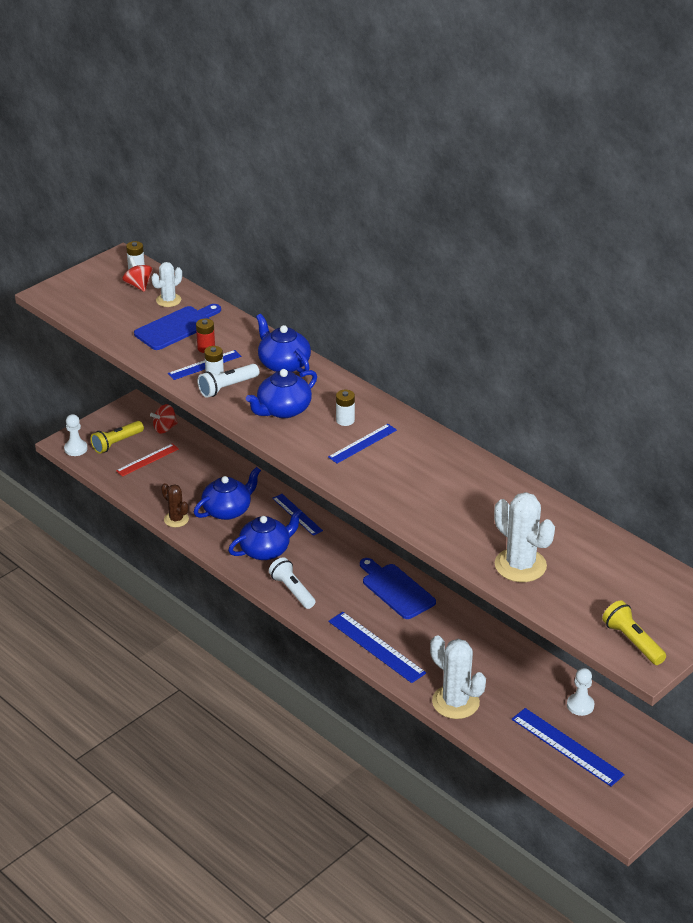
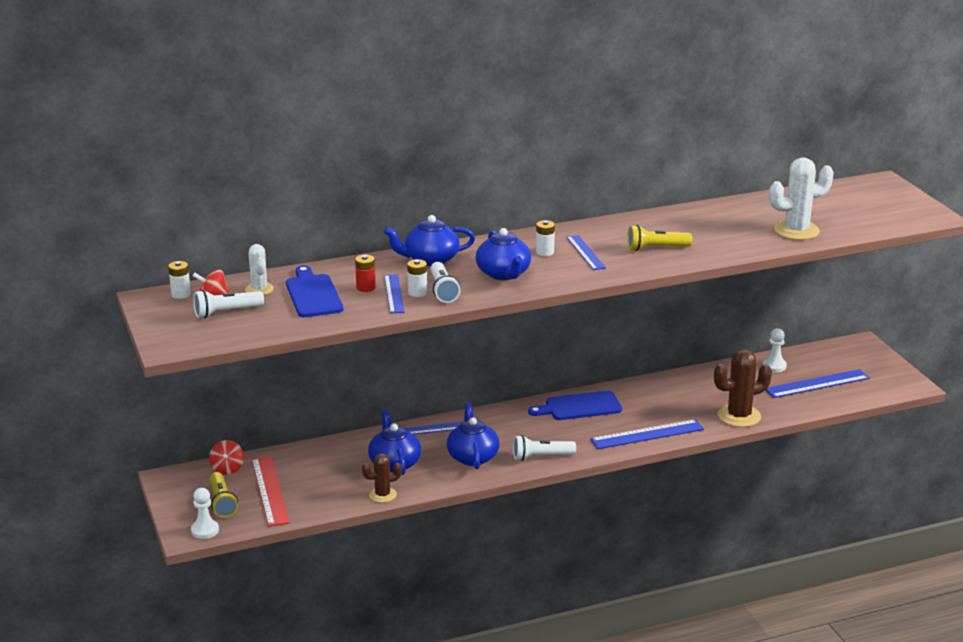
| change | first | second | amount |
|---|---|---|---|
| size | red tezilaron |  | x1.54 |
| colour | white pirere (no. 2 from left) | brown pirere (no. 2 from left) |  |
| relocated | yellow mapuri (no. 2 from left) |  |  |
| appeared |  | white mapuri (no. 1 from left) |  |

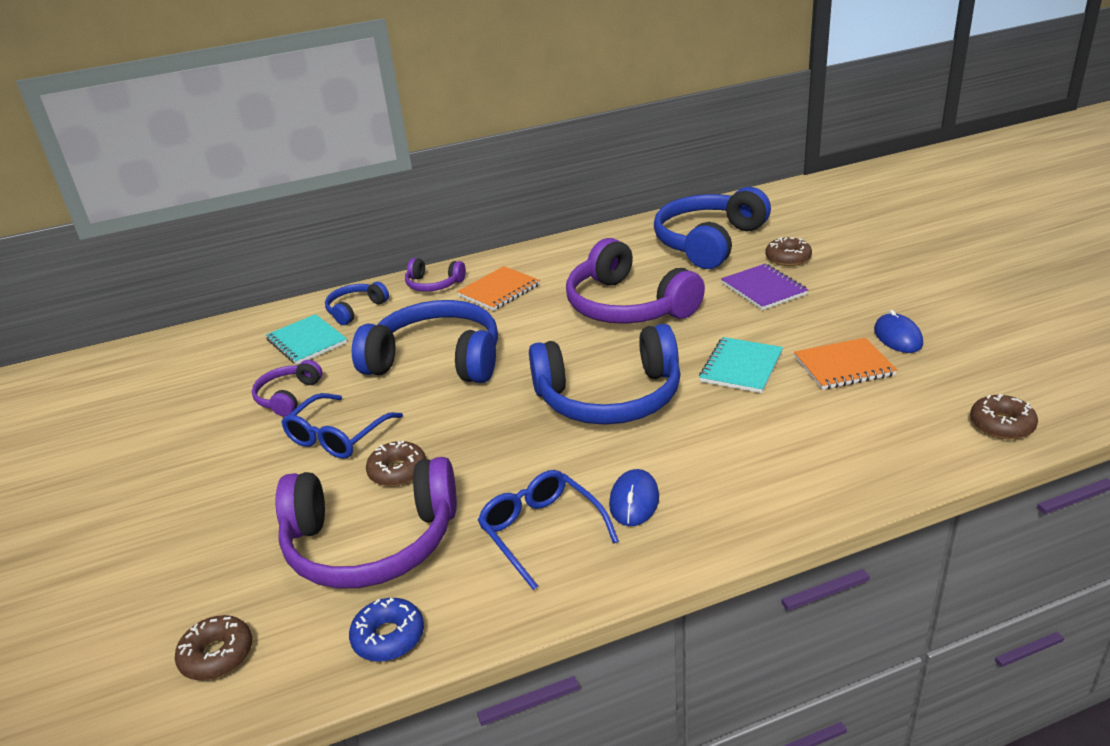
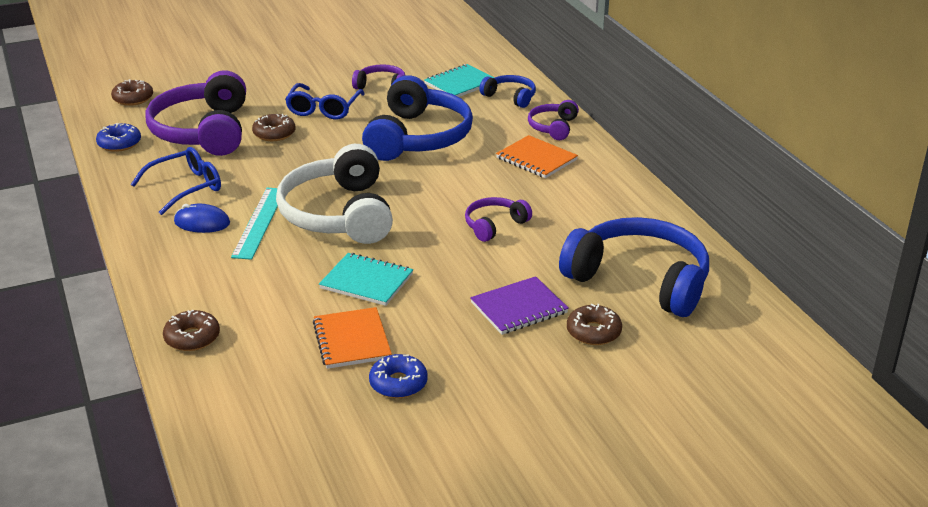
| change | first | second | amount |
|---|---|---|---|
| spun | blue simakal (no. 1 from left in the first image) | blue simakal (no. 2 from left) | 105 degrees counterclockwise |
| colour | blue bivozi (no. 3 from left) | white bivozi |  |
| size | purple bivozi (no. 4 from left in the first image) | purple bivozi (no. 3 from left) | x0.49 |
| exchanged | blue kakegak (no. 2 from left) | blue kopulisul (no. 2 from left) |  |
| relocated | brown kopulisul (no. 4 from left in the first image) | brown kopulisul (no. 2 from left) |  |
| appeared |  | turquoise tezilaron |  |

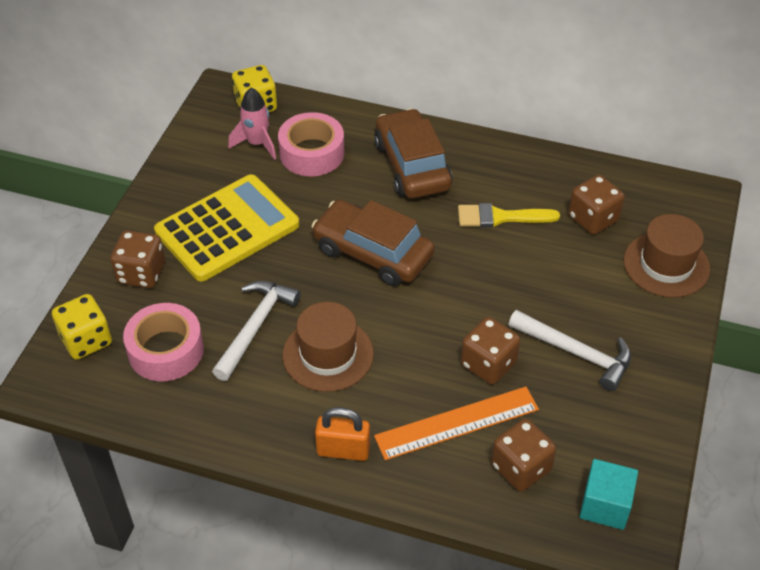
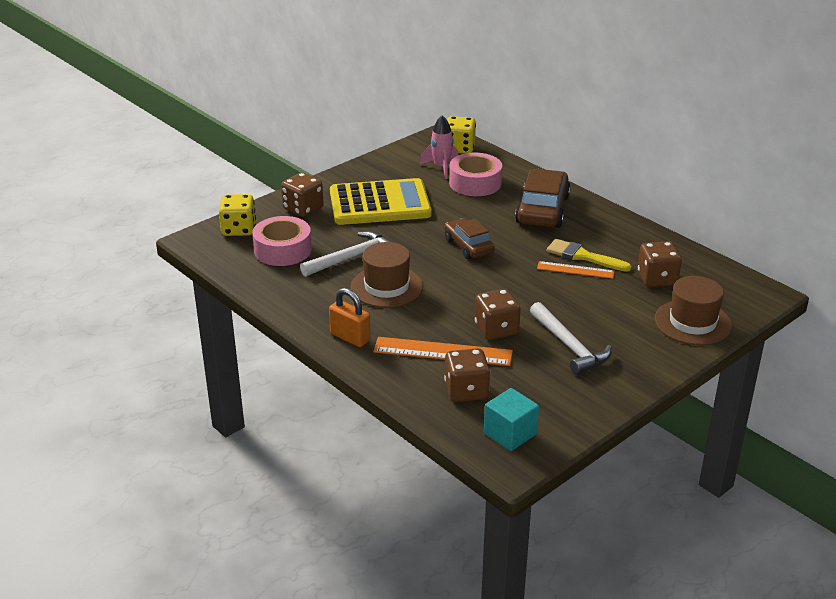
| change | first | second | amount |
|---|---|---|---|
| size | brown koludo (no. 1 from left) |  | x0.63 |
| appeared |  | orange tezilaron (no. 2 from left) |  |

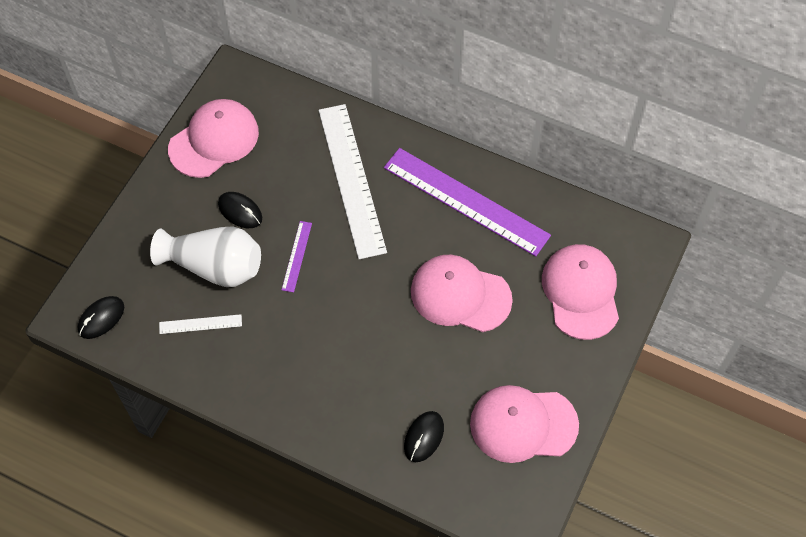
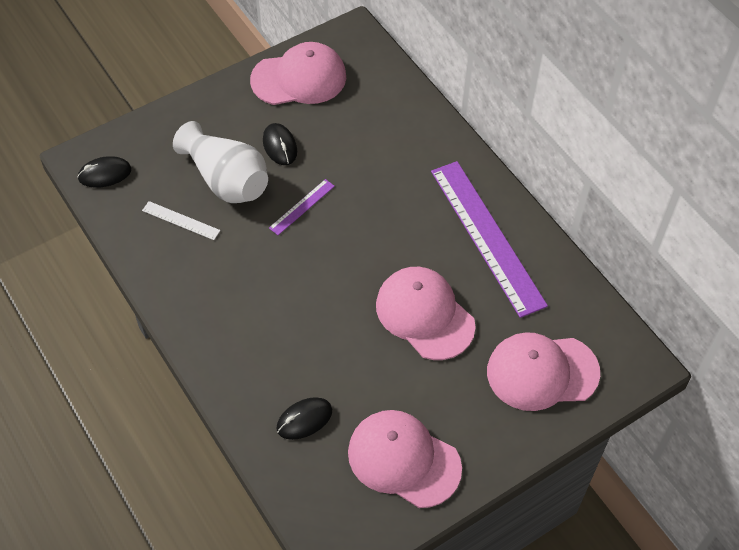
| change | first | second | amount |
|---|---|---|---|
| missing | white tezilaron (no. 2 from left) |  |  |
| spun | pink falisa (no. 4 from left) |  | 120 degrees counterclockwise |

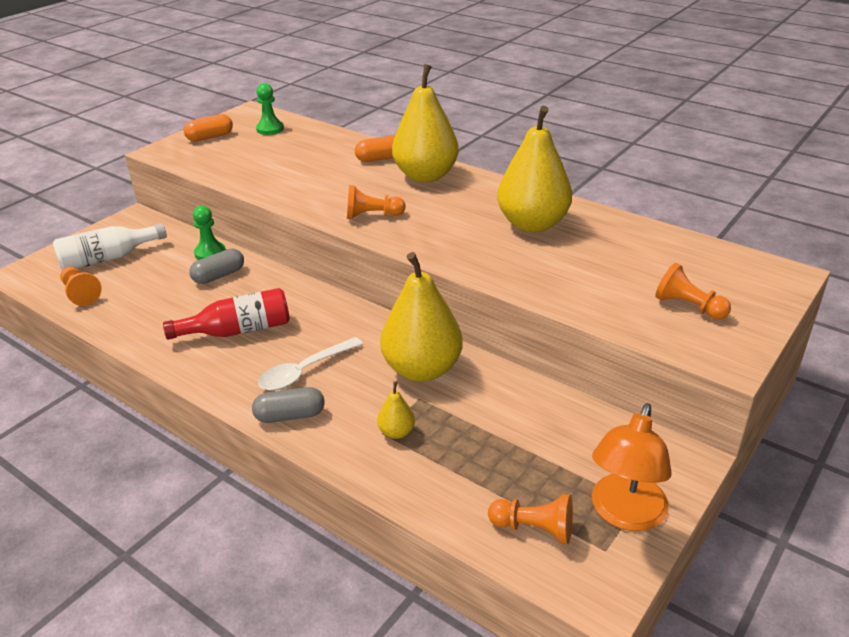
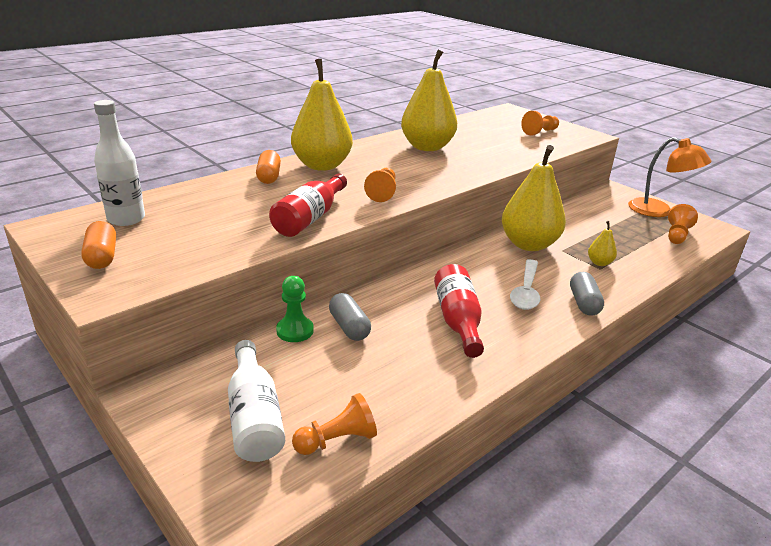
| change | first | second | amount |
|---|---|---|---|
| exchanged | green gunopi (no. 2 from left) | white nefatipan (no. 1 from left) |  |
| spun | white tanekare |  | 45 degrees clockwise |
| appeared |  | red nefatipan (no. 1 from left) |  |

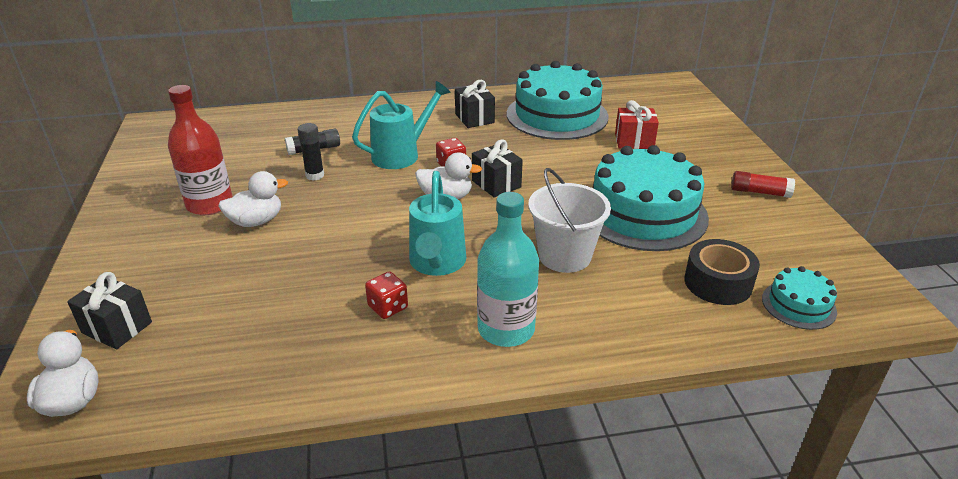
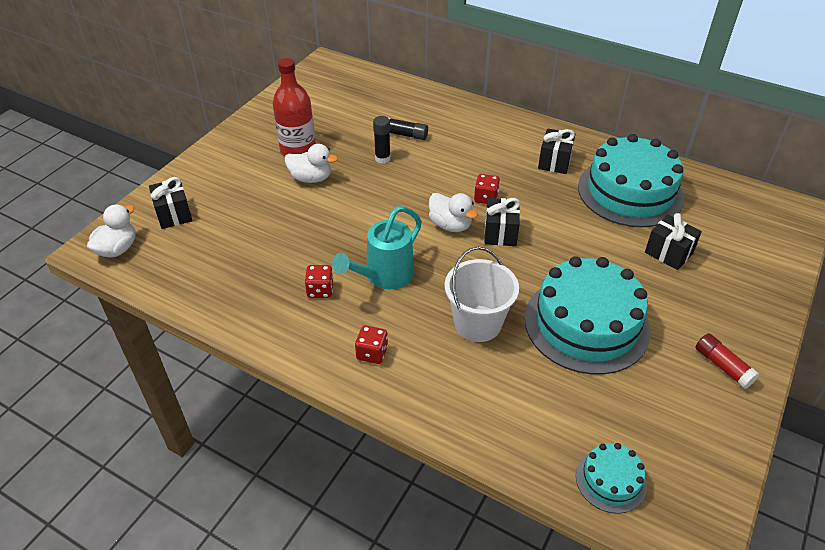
| change | first | second | amount |
|---|---|---|---|
| missing | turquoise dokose (no. 1 from left) |  |  |
| exchanged | turquoise nefatipan | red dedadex (no. 2 from left) |  |
| colour | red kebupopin | black kebupopin (no. 4 from left) |  |
| missing | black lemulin |  |  |

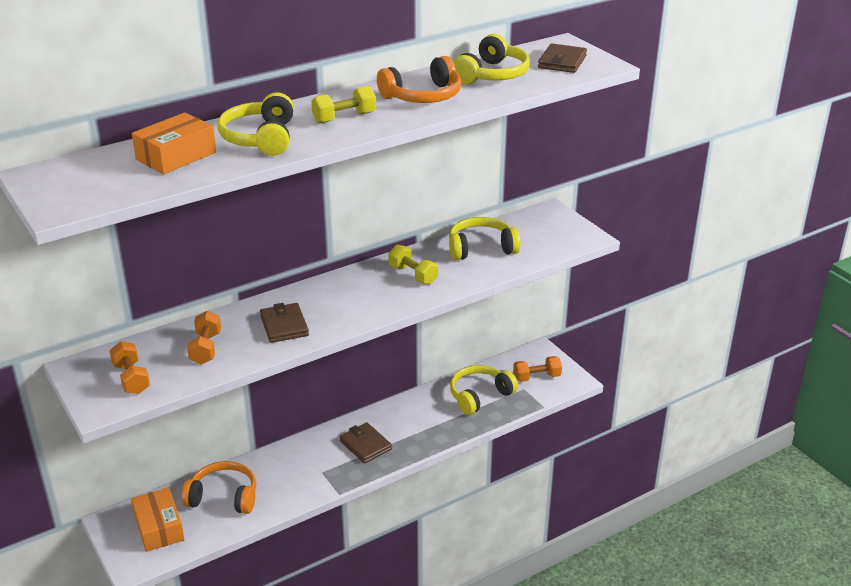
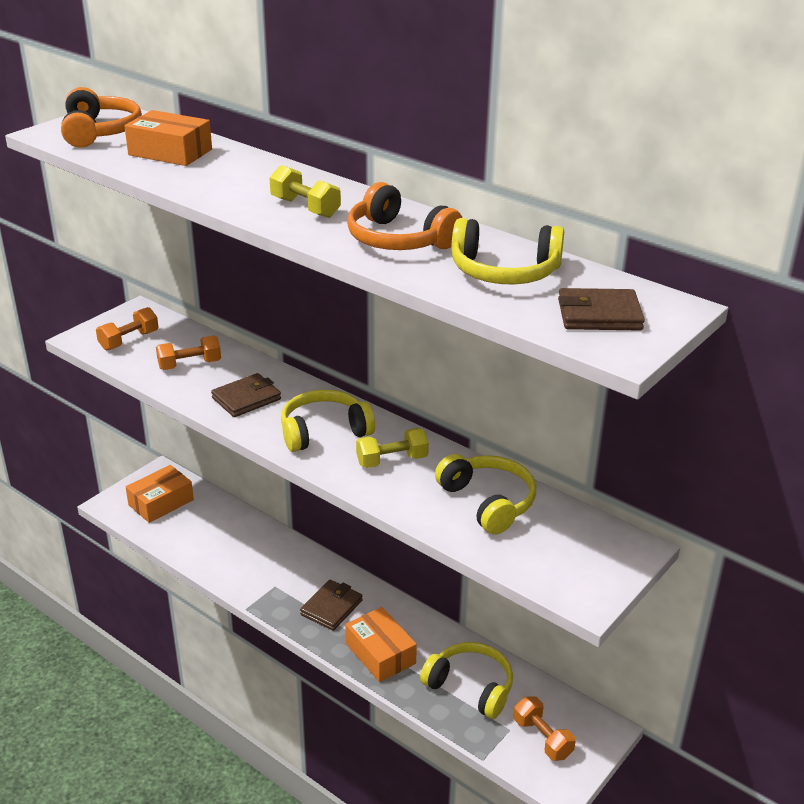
| change | first | second | amount |
|---|---|---|---|
| relocated | orange bivozi (no. 1 from left) |  |  |
| relocated | yellow bivozi (no. 1 from left) |  |  |
| spun | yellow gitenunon (no. 2 from left) |  | 45 degrees clockwise |
| appeared |  | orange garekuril (no. 3 from left) |  |

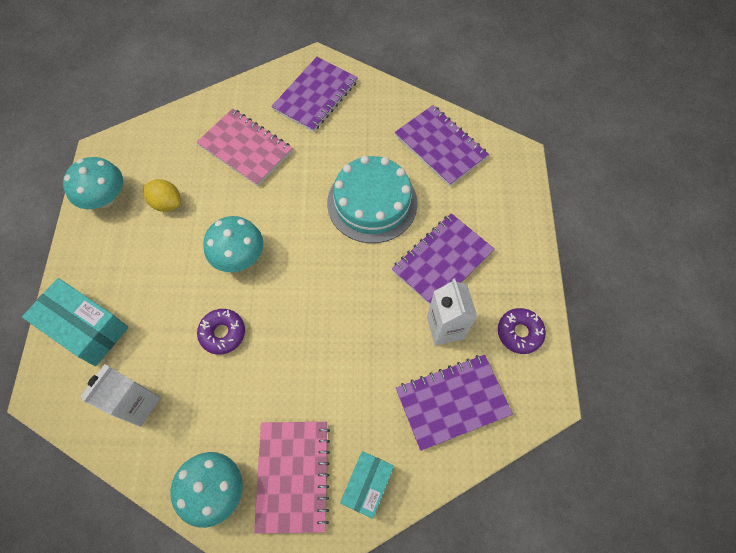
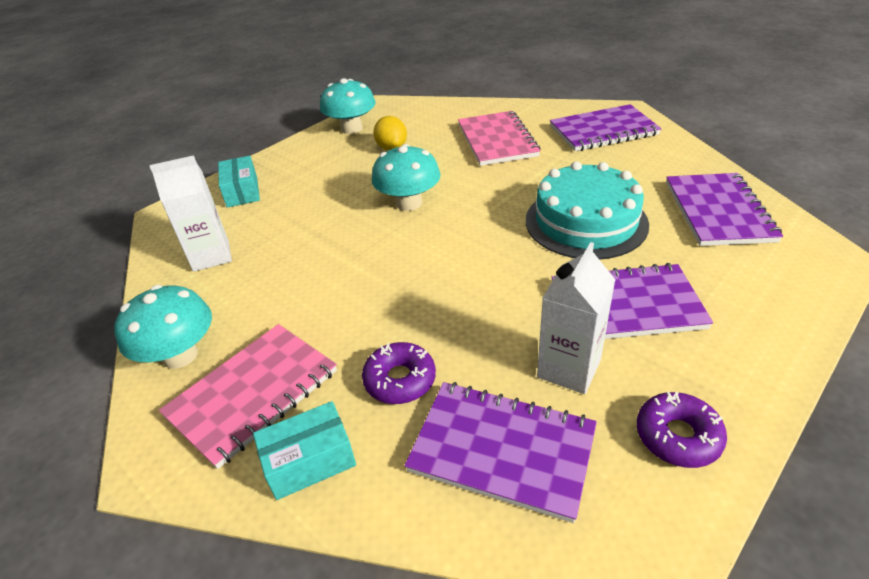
| change | first | second | amount |
|---|---|---|---|
| size | turquoise garekuril (no. 1 from left) |  | x0.64 |
| relocated | purple kopulisul (no. 1 from left) |  |  |

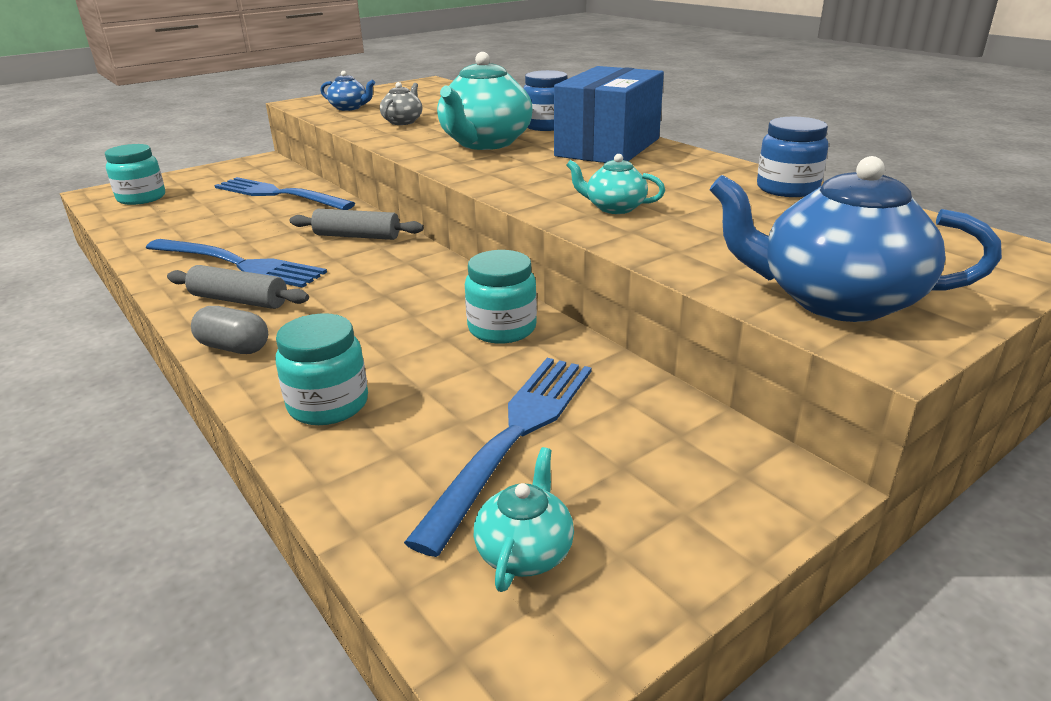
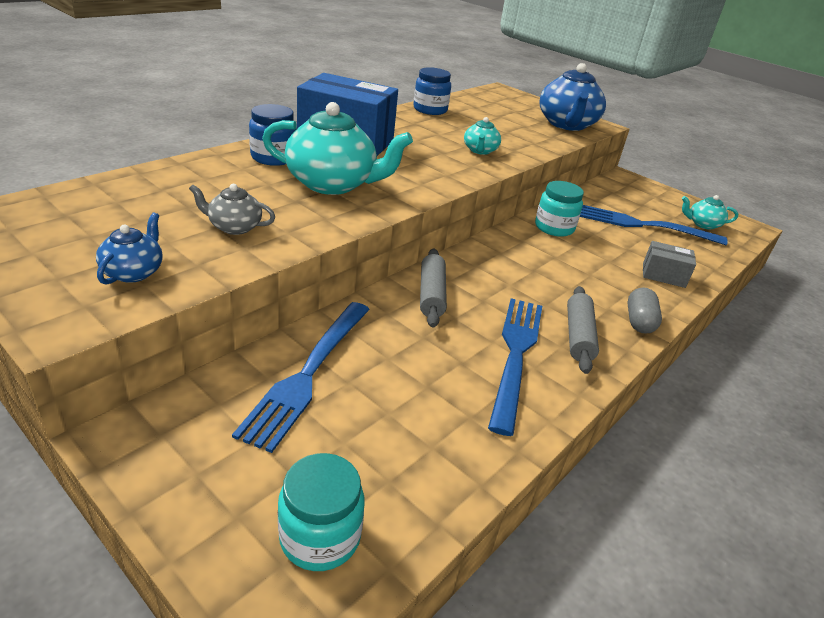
| change | first | second | amount |
|---|---|---|---|
| exchanged | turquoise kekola (no. 2 from left) | grey garekuril |  |

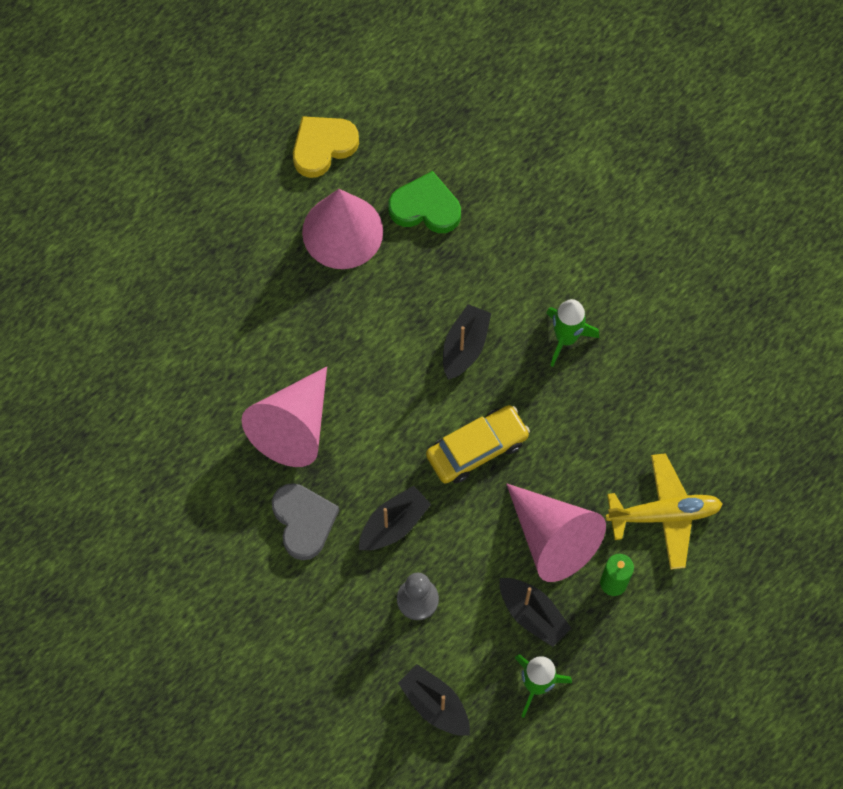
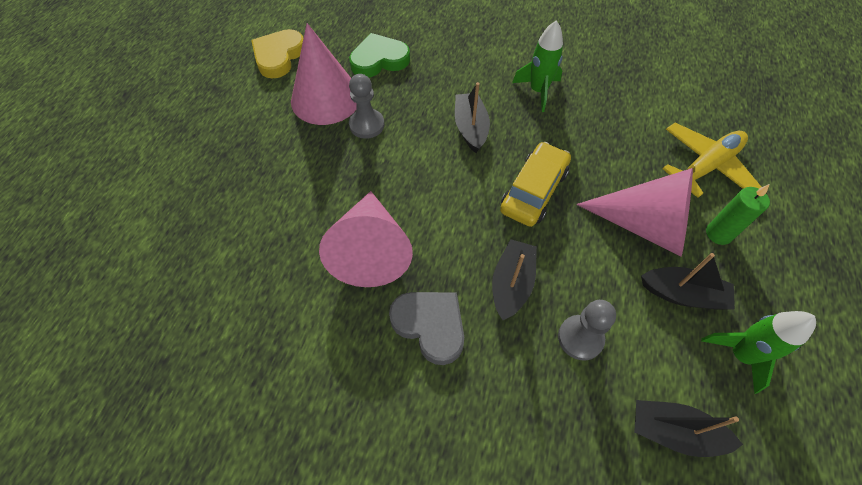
| change | first | second | amount |
|---|---|---|---|
| appeared |  | grey gunopi (no. 1 from left) |  |

